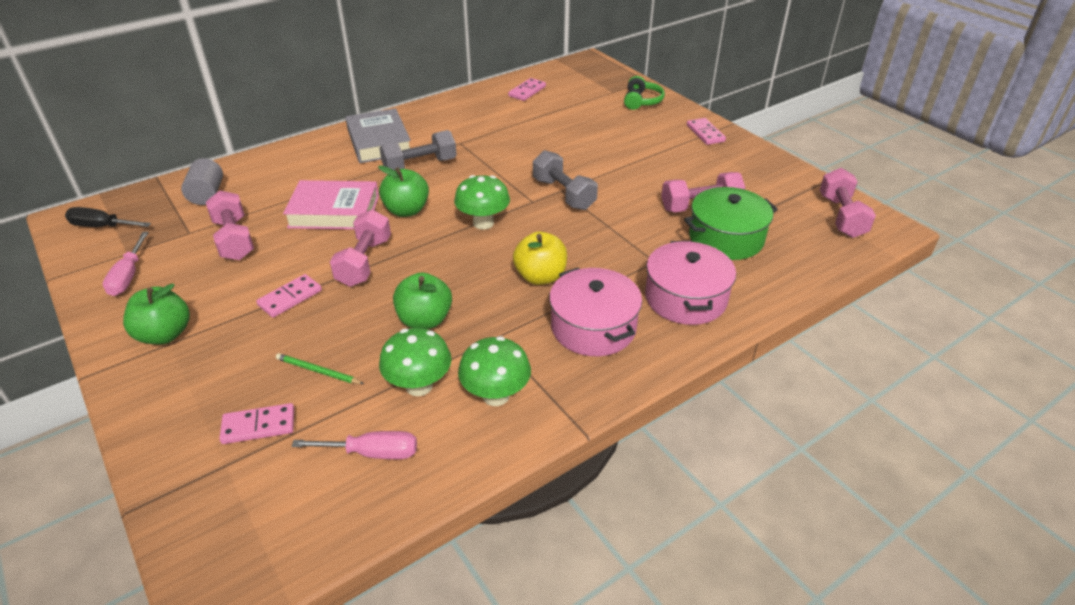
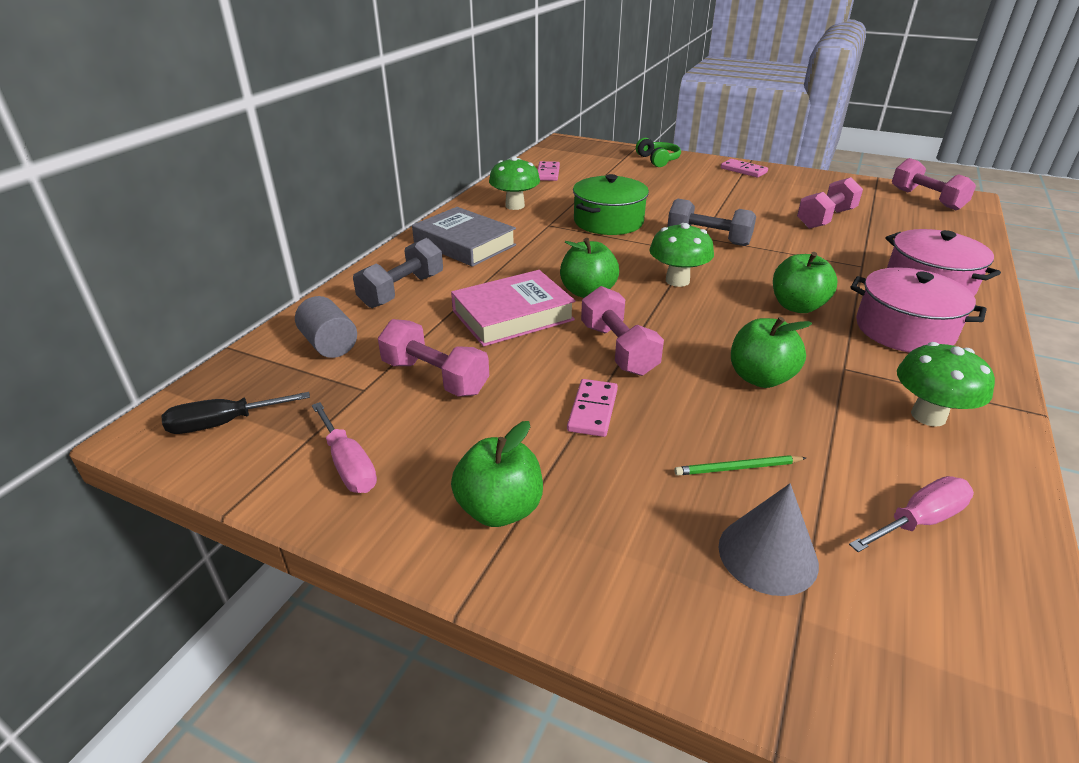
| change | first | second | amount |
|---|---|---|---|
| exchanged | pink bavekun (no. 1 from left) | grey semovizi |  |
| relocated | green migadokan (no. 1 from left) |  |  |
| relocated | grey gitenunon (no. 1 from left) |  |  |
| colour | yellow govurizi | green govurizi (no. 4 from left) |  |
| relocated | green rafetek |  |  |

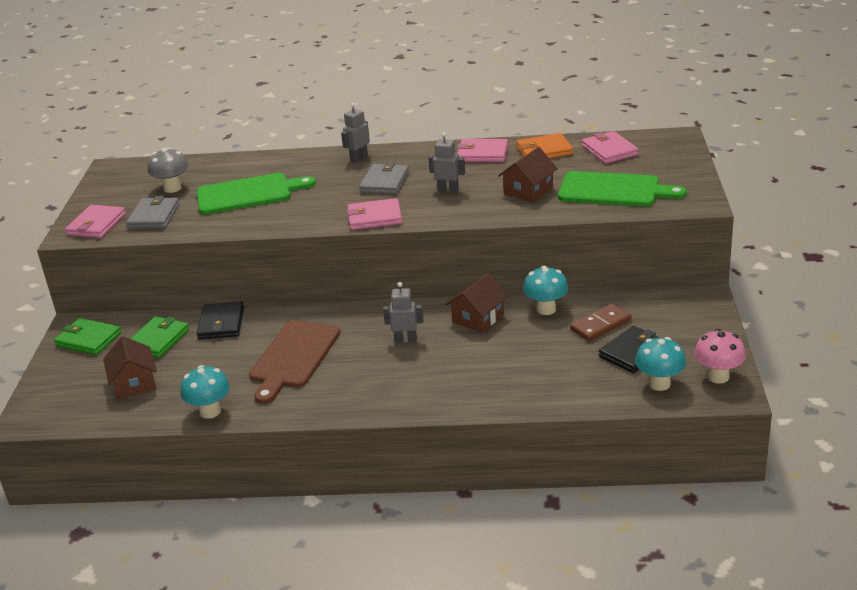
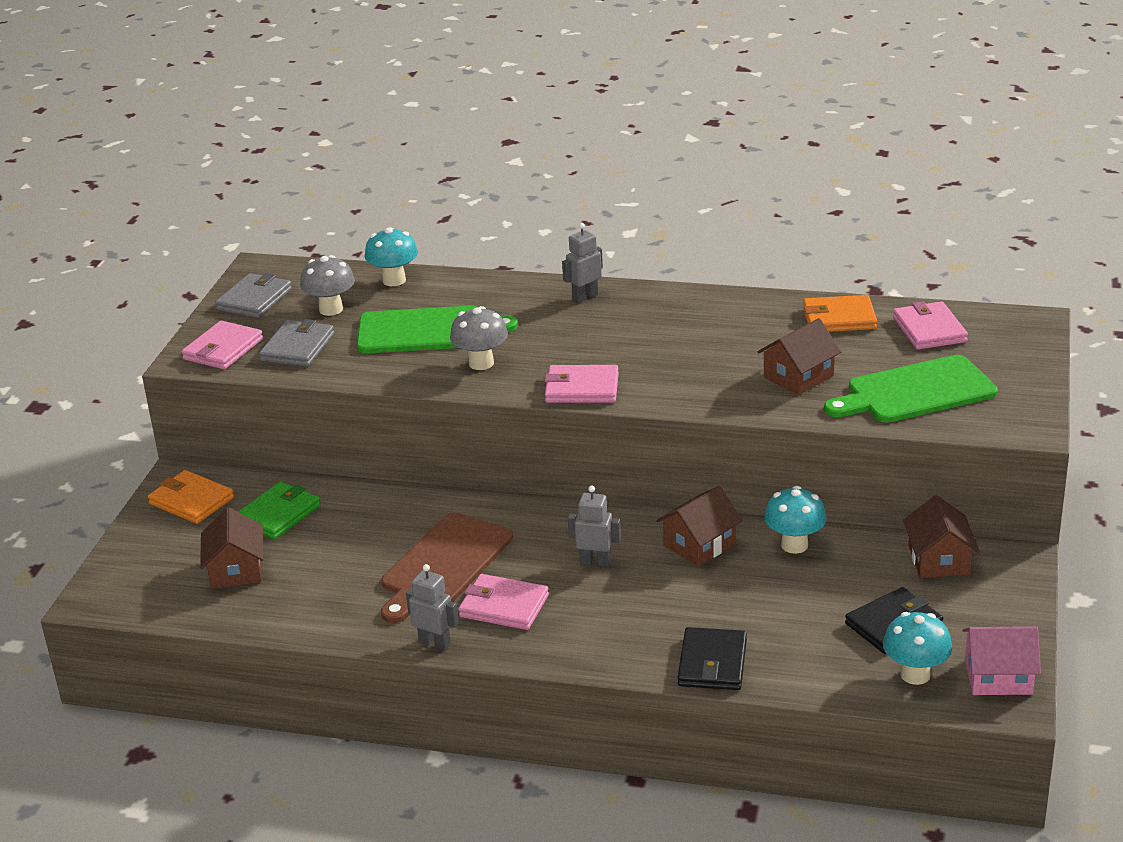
| change | first | second | amount |
|---|---|---|---|
| colour | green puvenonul (no. 1 from left) | orange puvenonul (no. 1 from left) |  |
| relocated | turquoise migadokan (no. 1 from left) |  |  |
| relocated | black puvenonul (no. 1 from left) |  |  |
| relocated | grey puvenonul (no. 2 from left in the first image) | grey puvenonul (no. 1 from left) |  |
| relocated | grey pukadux (no. 3 from left in the first image) | grey pukadux (no. 1 from left) |  |
| relocated | pink puvenonul (no. 3 from left in the first image) | pink puvenonul (no. 2 from left) |  |
| spun | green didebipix (no. 2 from left) |  | 135 degrees clockwise |
| missing | brown bavekun |  |  |
| exchanged | pink migadokan | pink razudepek |  |
| appeared |  | grey migadokan (no. 2 from left) |  |
| appeared |  | brown razudepek (no. 4 from left) |  |

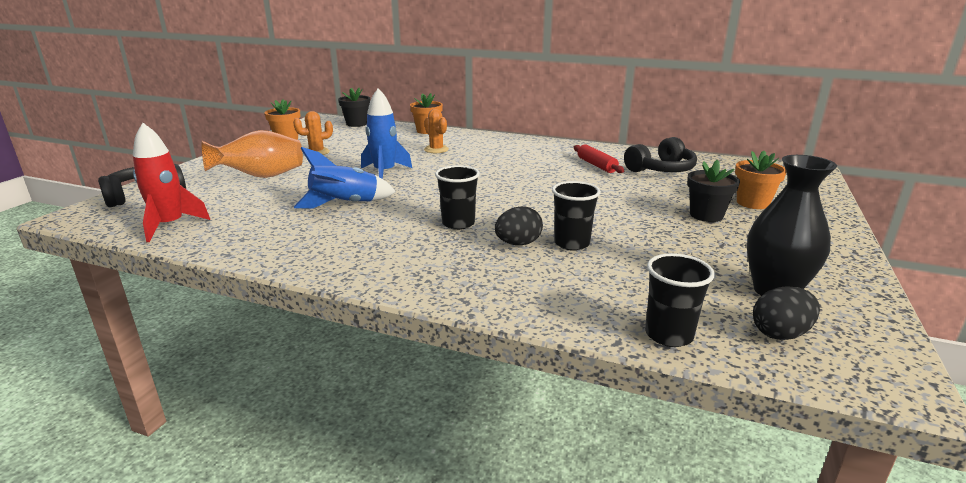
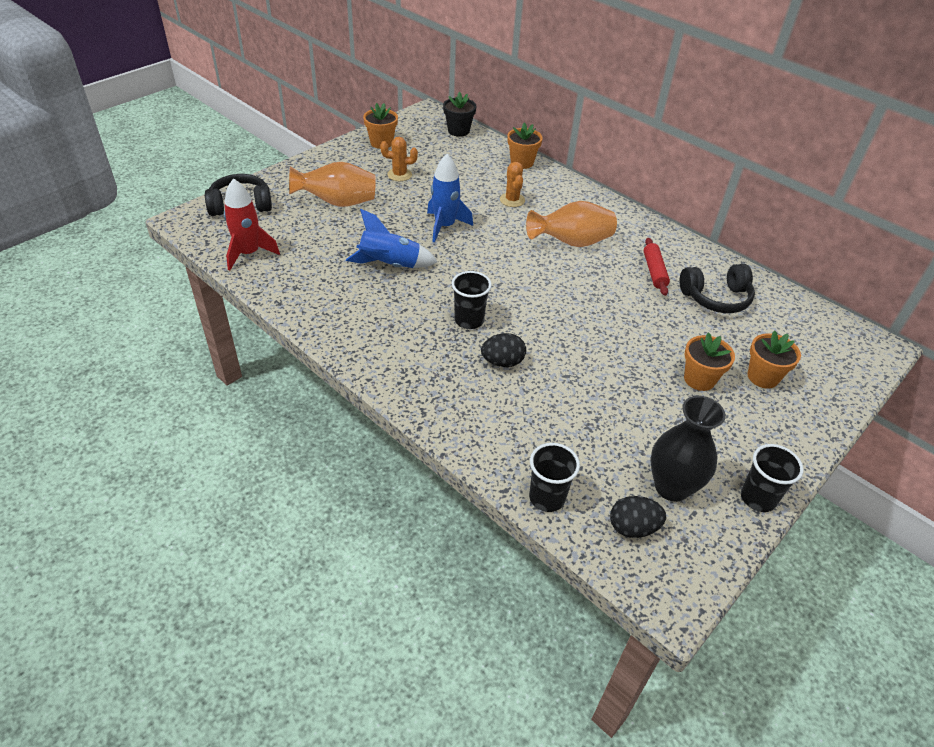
| change | first | second | amount |
|---|---|---|---|
| relocated | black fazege (no. 2 from left in the first image) | black fazege (no. 3 from left) |  |
| colour | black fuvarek (no. 2 from left) | orange fuvarek (no. 3 from left) |  |
| appeared |  | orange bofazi (no. 2 from left) |  |

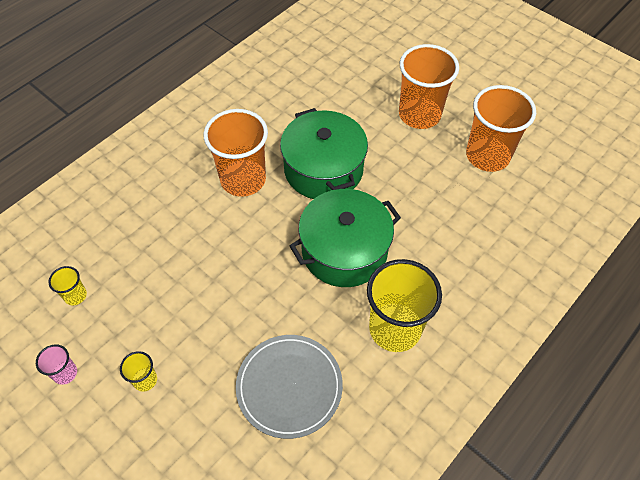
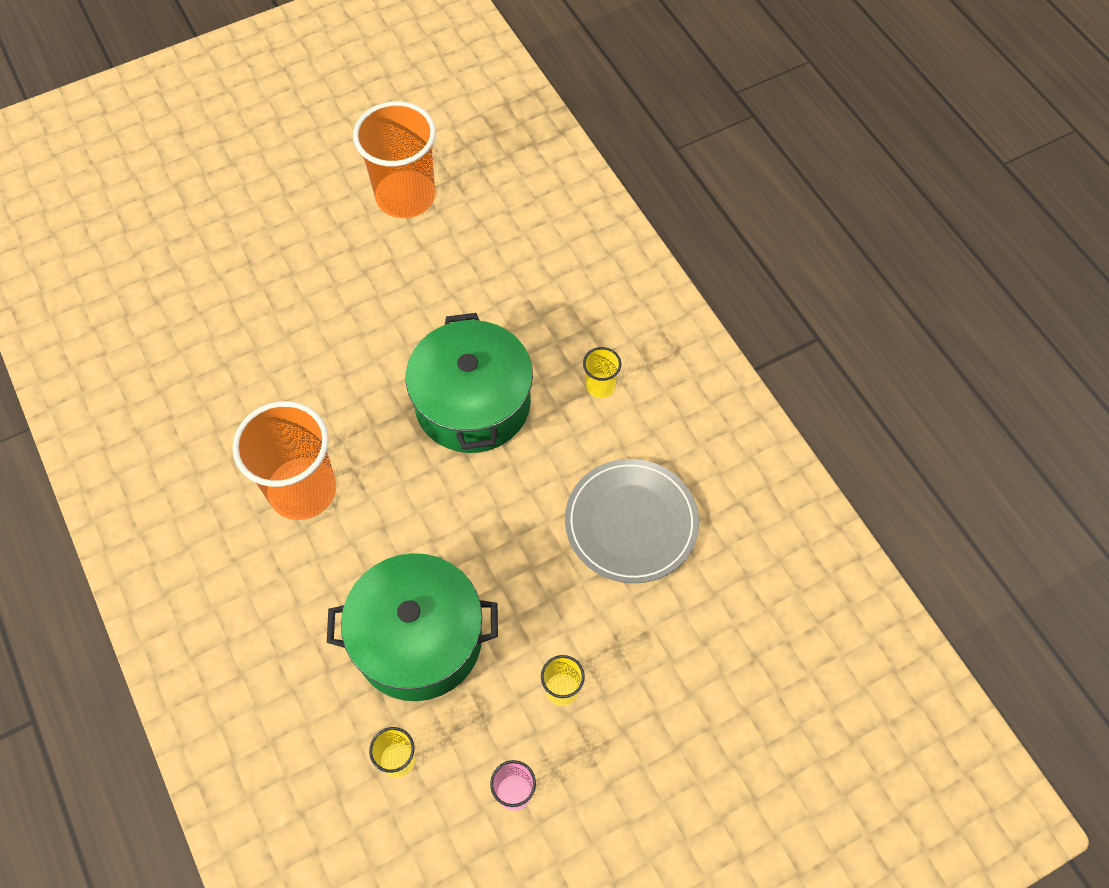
| change | first | second | amount |
|---|---|---|---|
| relocated | green rafetek (no. 1 from left) |  |  |
| size | yellow fazege (no. 3 from left) |  | x0.44 |
| missing | orange fazege (no. 2 from left) |  |  |

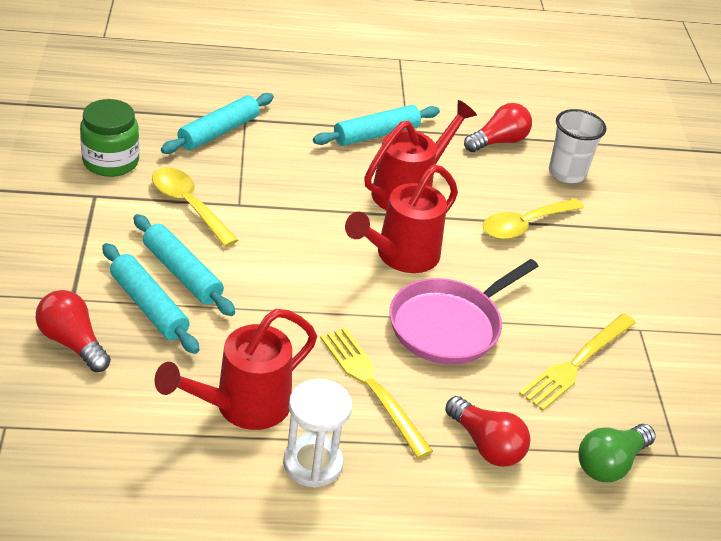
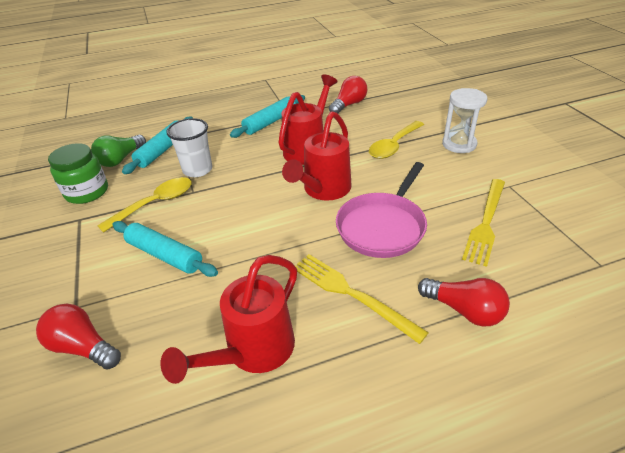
| change | first | second | amount |
|---|---|---|---|
| missing | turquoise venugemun (no. 1 from left) |  |  |
| spun | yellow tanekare (no. 1 from left) |  | 105 degrees clockwise |
| relocated | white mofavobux |  |  |
| relocated | white fazege |  |  |
| relocated | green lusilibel |  |  |

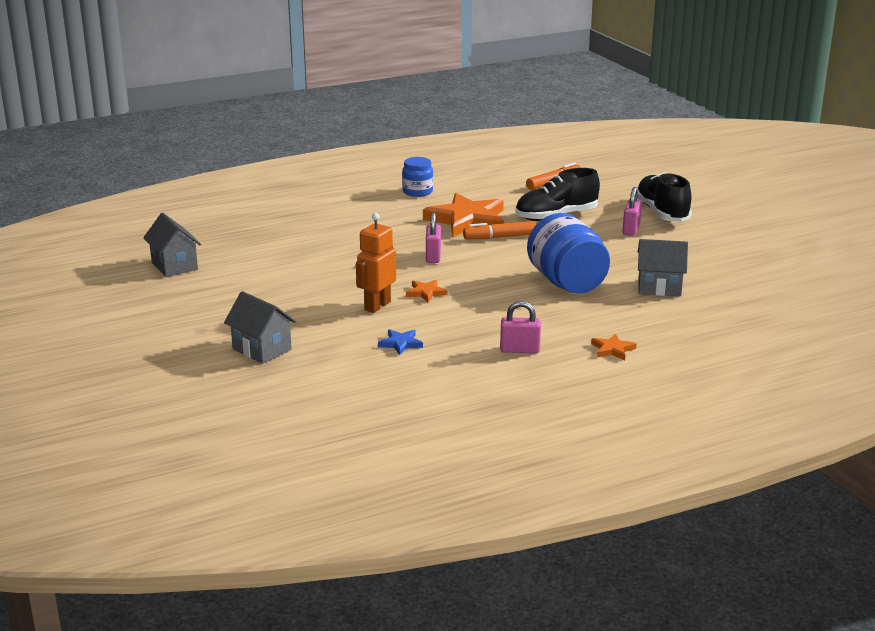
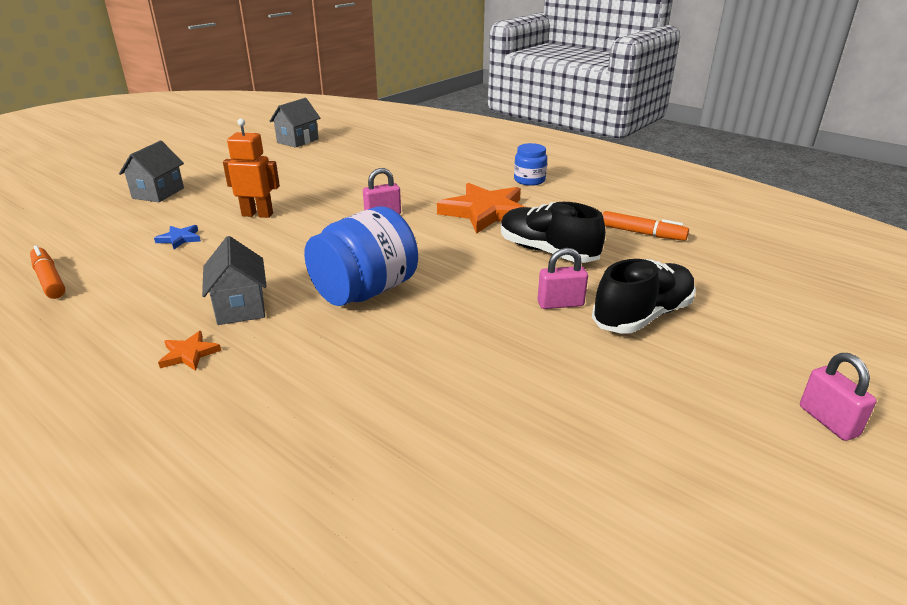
| change | first | second | amount |
|---|---|---|---|
| missing | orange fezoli (no. 1 from left) |  |  |
| relocated | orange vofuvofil (no. 1 from left) |  |  |
| relocated | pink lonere (no. 2 from left in the first image) | pink lonere (no. 3 from left) |  |
| relocated | grey razudepek (no. 3 from left in the first image) | grey razudepek (no. 2 from left) |  |

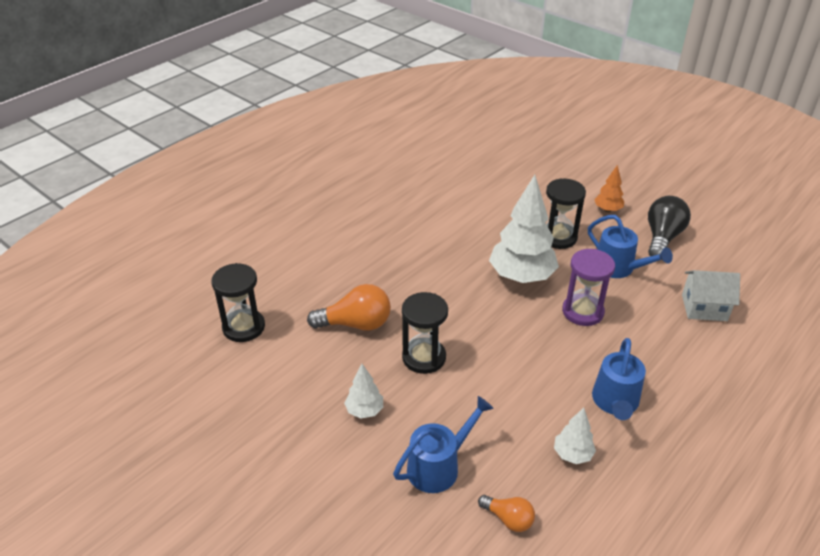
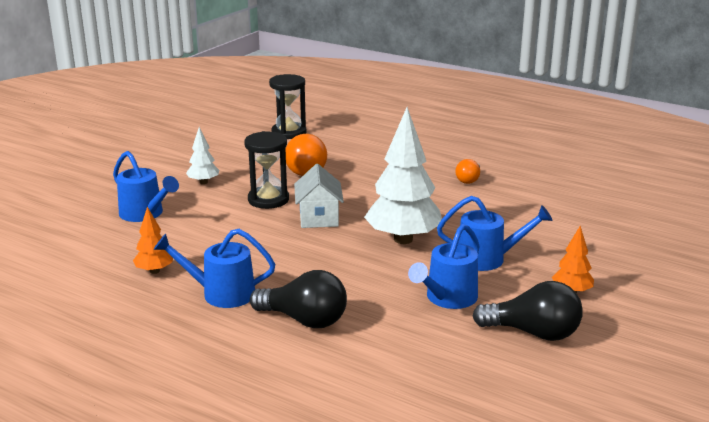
| change | first | second | amount |
|---|---|---|---|
| relocated | orange lusilibel (no. 2 from left) |  |  |
| exchanged | black mofavobux (no. 3 from left) | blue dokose (no. 4 from left) |  |
| colour | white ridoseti (no. 3 from left) | orange ridoseti (no. 1 from left) |  |
| missing | purple mofavobux |  |  |
| relocated | white razudepek |  |  |
| appeared |  | black lusilibel (no. 1 from left) |  |

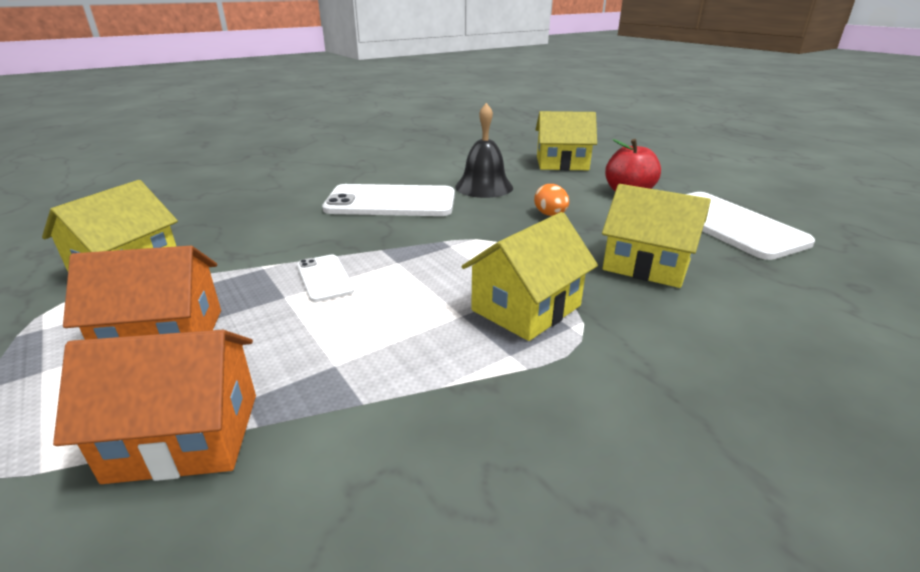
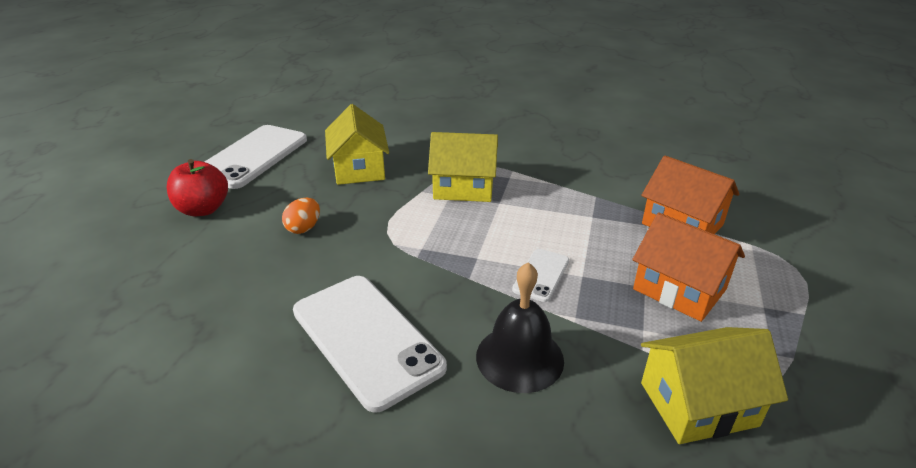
| change | first | second | amount |
|---|---|---|---|
| relocated | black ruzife |  |  |
| missing | yellow razudepek (no. 3 from left) |  |  |

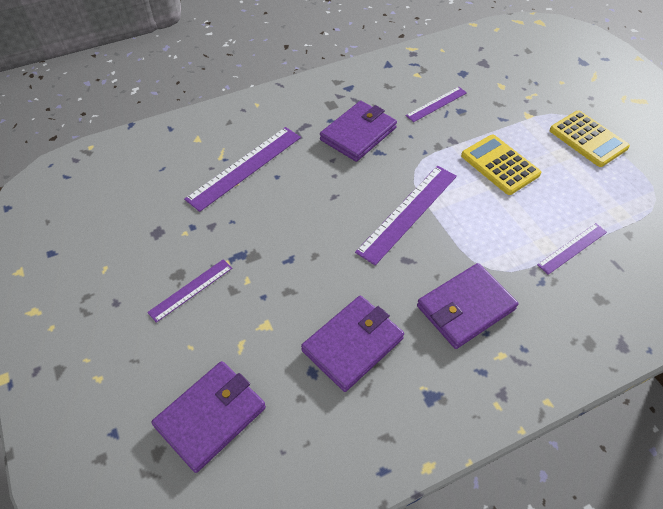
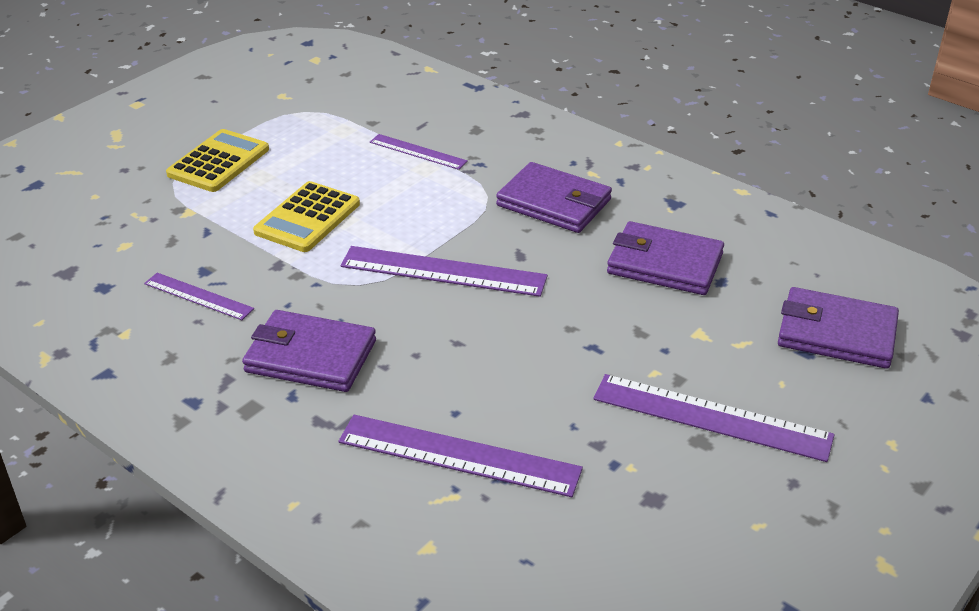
| change | first | second | amount |
|---|---|---|---|
| size | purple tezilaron (no. 1 from left in the first image) | purple tezilaron (no. 5 from left) | x1.72 |

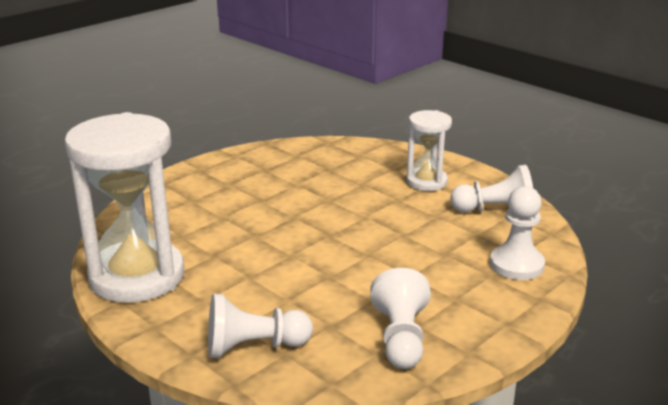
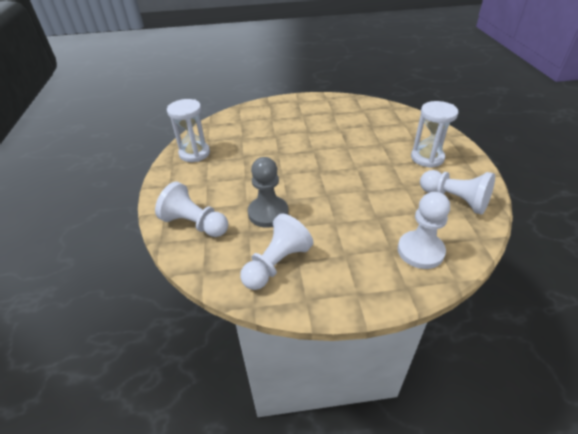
| change | first | second | amount |
|---|---|---|---|
| size | white mofavobux (no. 1 from left) |  | x0.54 |
| appeared |  | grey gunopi |  |

